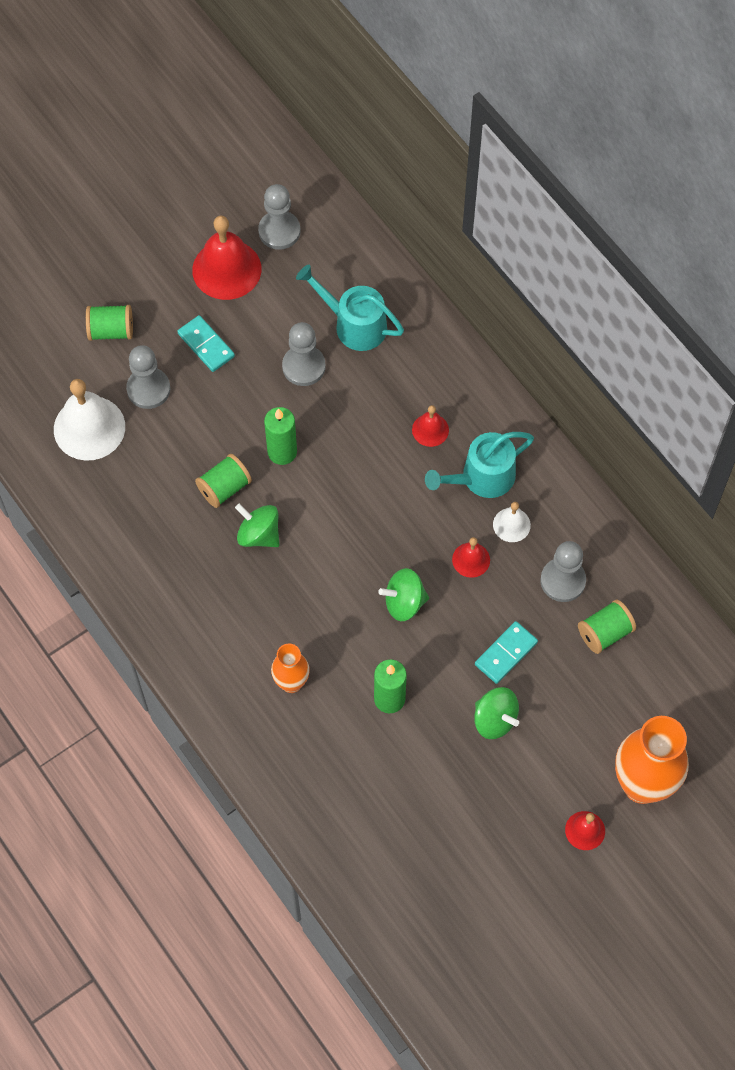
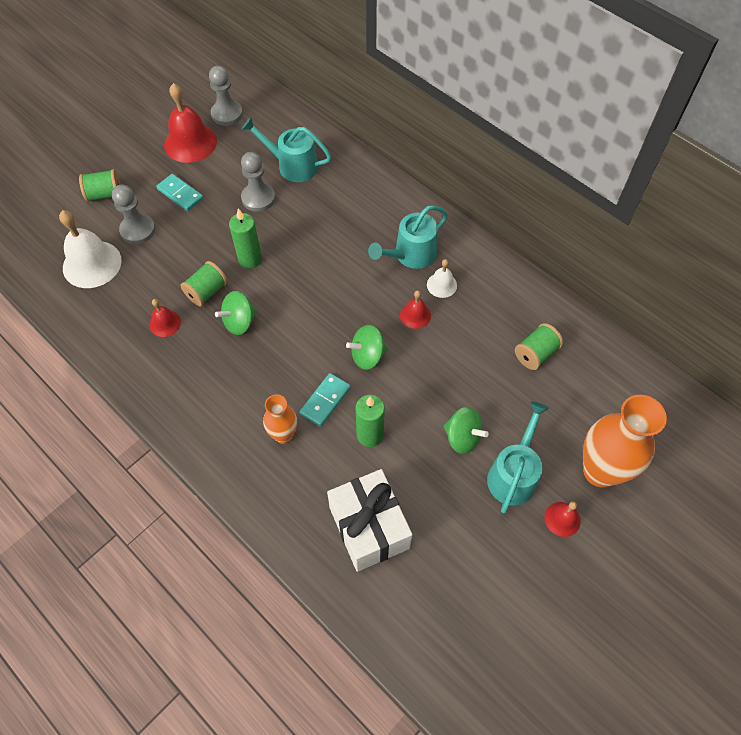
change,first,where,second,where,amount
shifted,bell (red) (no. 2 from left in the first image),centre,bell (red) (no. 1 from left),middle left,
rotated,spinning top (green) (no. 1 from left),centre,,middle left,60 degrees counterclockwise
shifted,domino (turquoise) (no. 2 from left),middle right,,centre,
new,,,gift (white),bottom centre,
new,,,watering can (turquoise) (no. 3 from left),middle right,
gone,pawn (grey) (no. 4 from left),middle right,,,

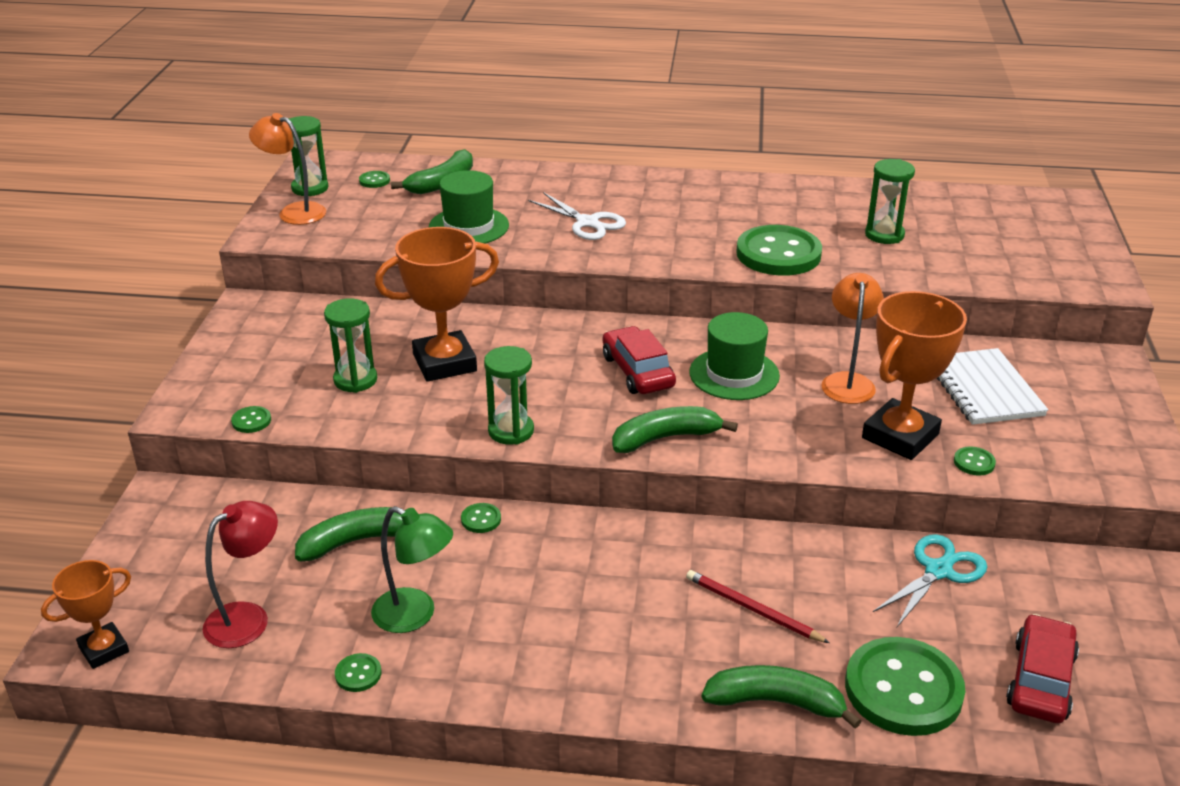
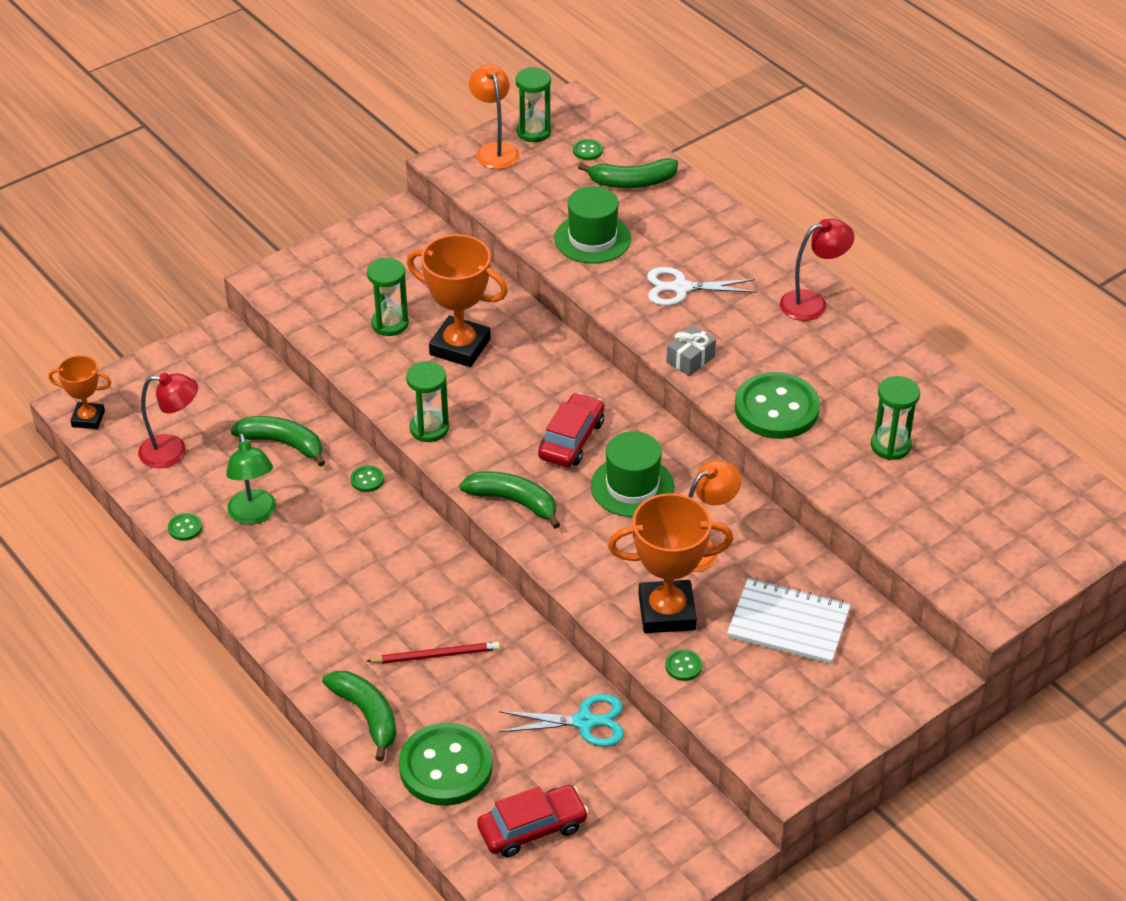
change,first,where,second,where,amount
rotated,pencil (red),bottom centre,,bottom centre,90 degrees clockwise
rotated,scissors (white),top centre,,top centre,90 degrees clockwise
new,,,gift (grey),centre,
rotated,notebook (white),middle right,,bottom right,75 degrees clockwise
new,,,lamp (red) (no. 2 from left),top right,
gone,button (green) (no. 1 from left),middle left,,,

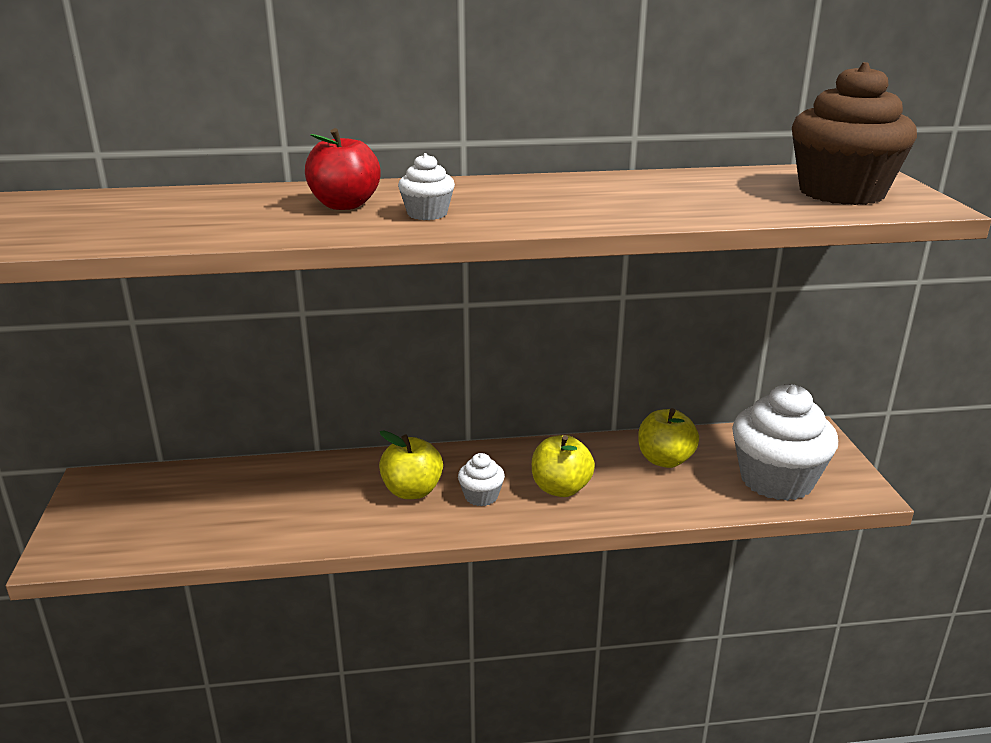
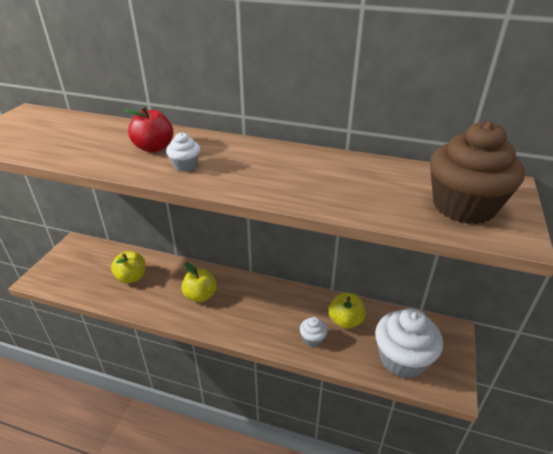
change,first,where,second,where,amount
shifted,apple (yellow) (no. 2 from left in the first image),centre,apple (yellow) (no. 1 from left),middle left,
shifted,cupcake (white) (no. 2 from left),centre,,bottom centre,

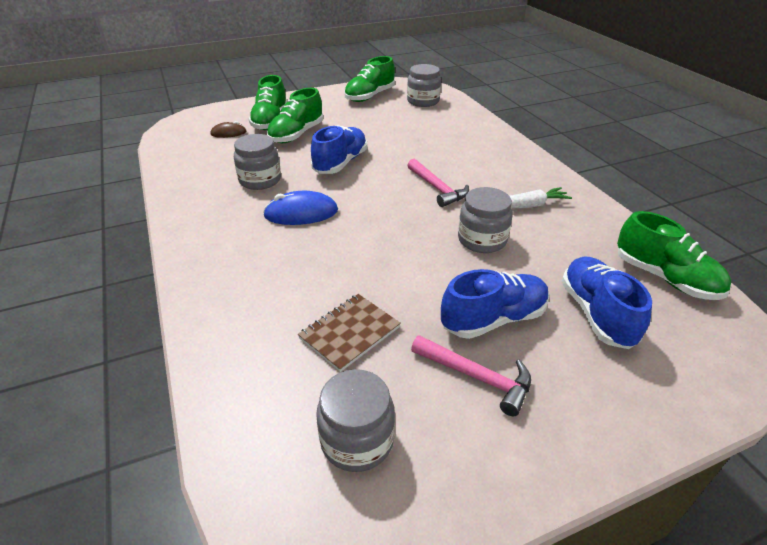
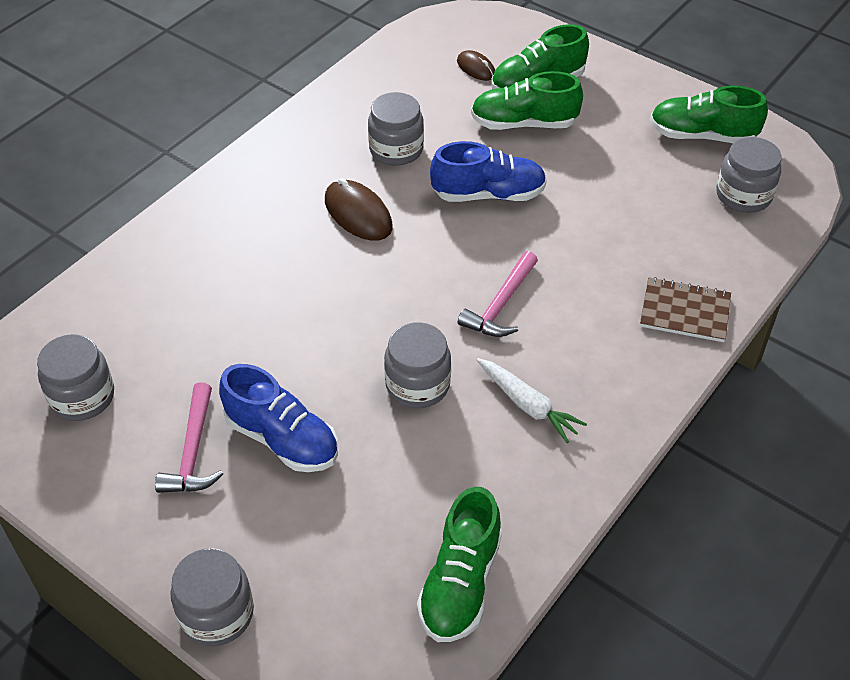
change,first,where,second,where,amount
new,,,jar (grey) (no. 2 from left),bottom left,
repainted,mouse (blue),centre,mouse (brown) (no. 1 from left),top centre,
shifted,notebook (brown),centre,,middle right,
gone,shoe (blue) (no. 3 from left),middle right,,,

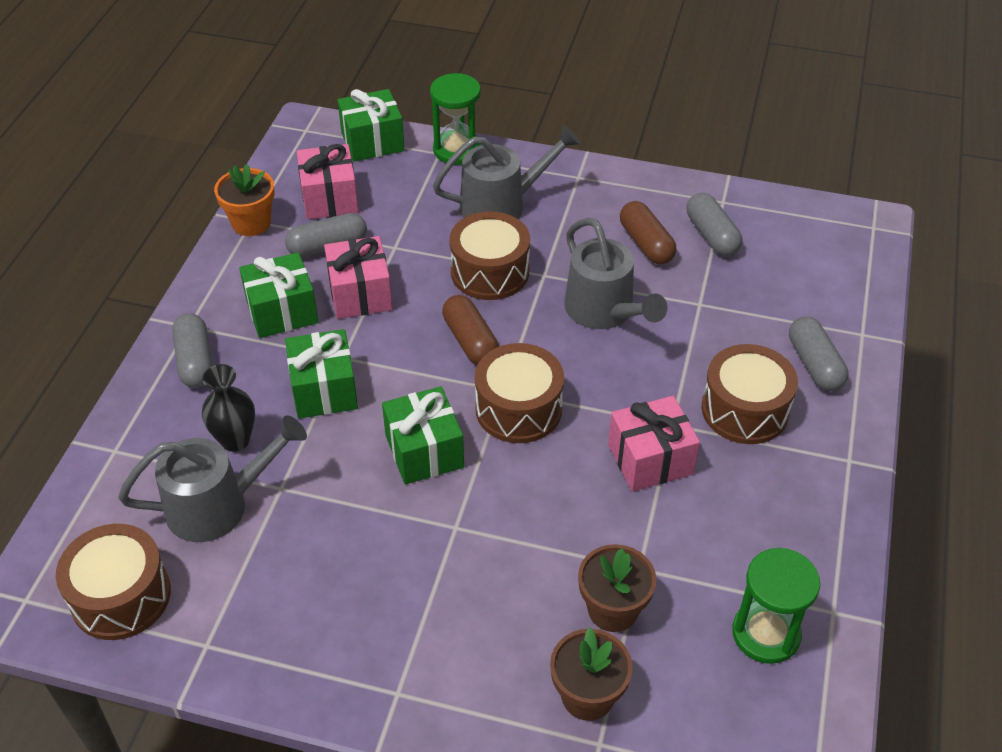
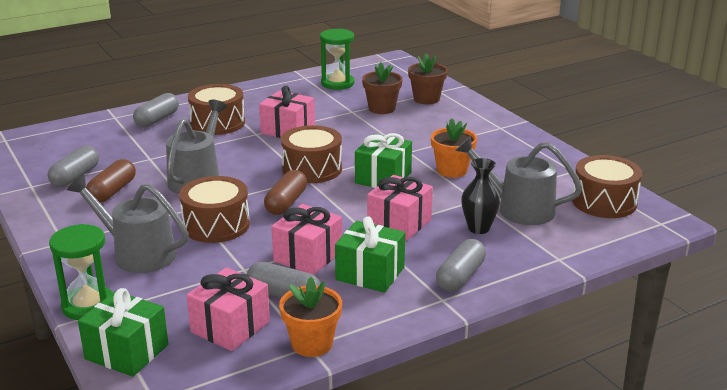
change,first,where,second,where,amount
repainted,gift (green) (no. 2 from left),middle left,gift (pink) (no. 4 from left),centre,
new,,,flower pot (orange) (no. 2 from left),centre,

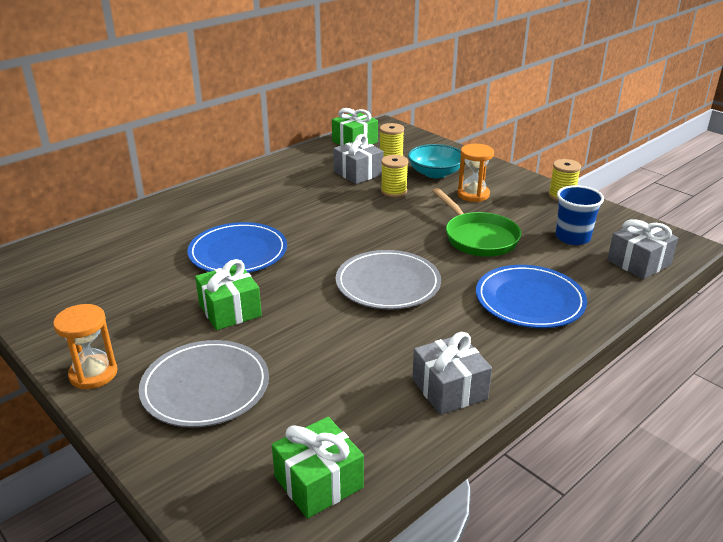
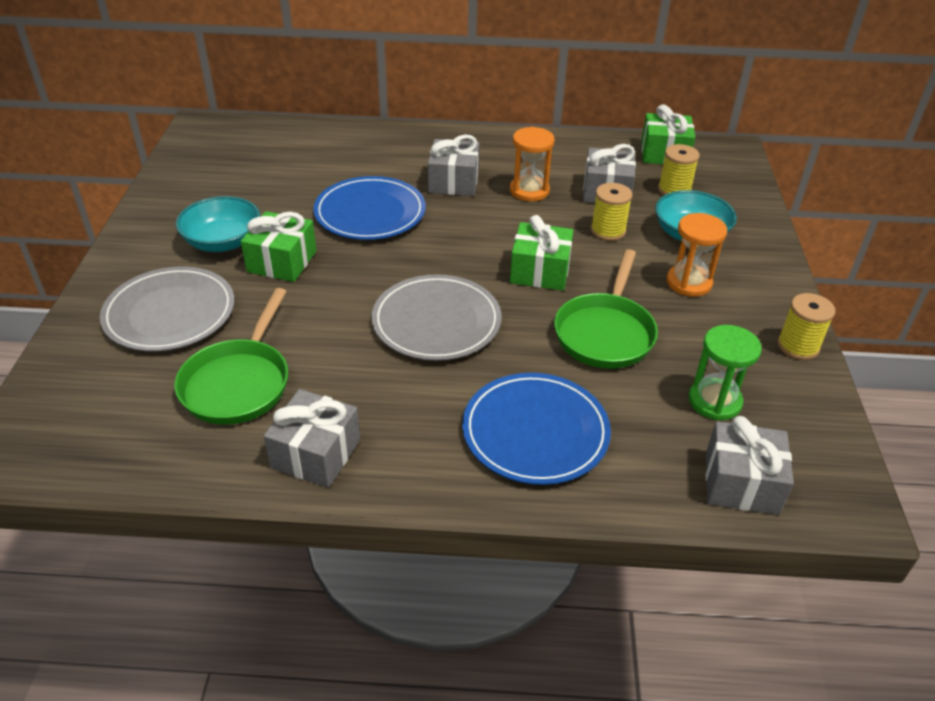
change,first,where,second,where,amount
new,,,pan (green) (no. 1 from left),middle left,
new,,,bowl (turquoise) (no. 1 from left),top left,
new,,,gift (grey) (no. 2 from left),top centre,
shifted,hourglass (orange) (no. 1 from left),middle left,,top centre,
shifted,gift (green) (no. 2 from left),bottom centre,,centre,
swapped,cup (blue),middle right,hourglass (green),middle right,

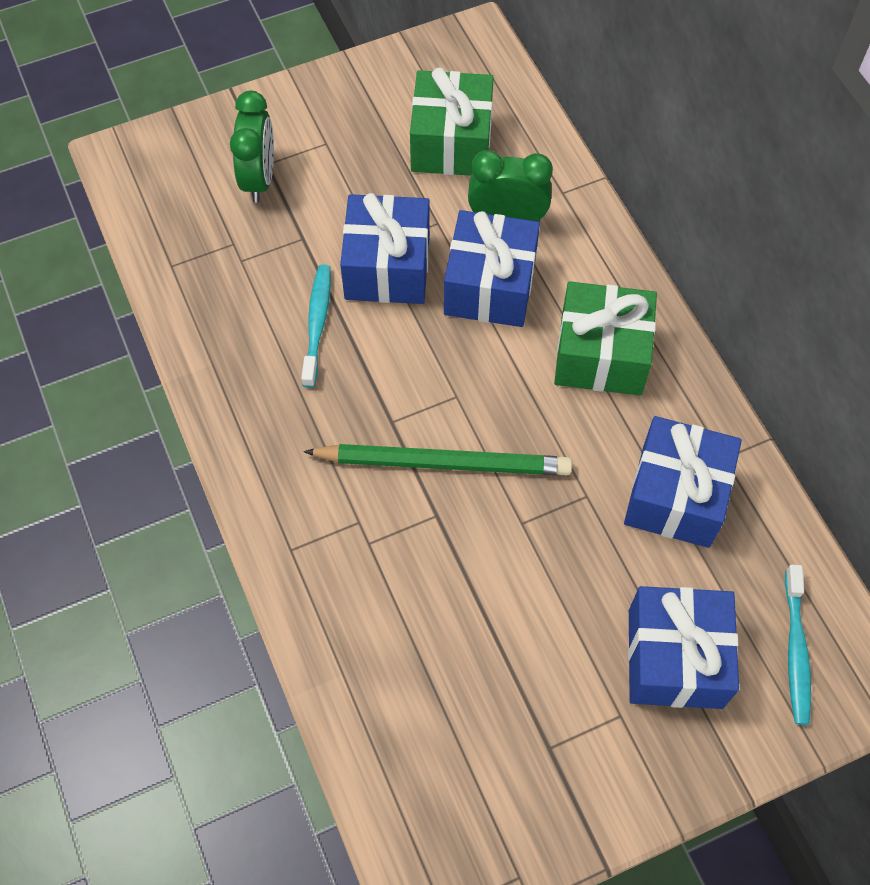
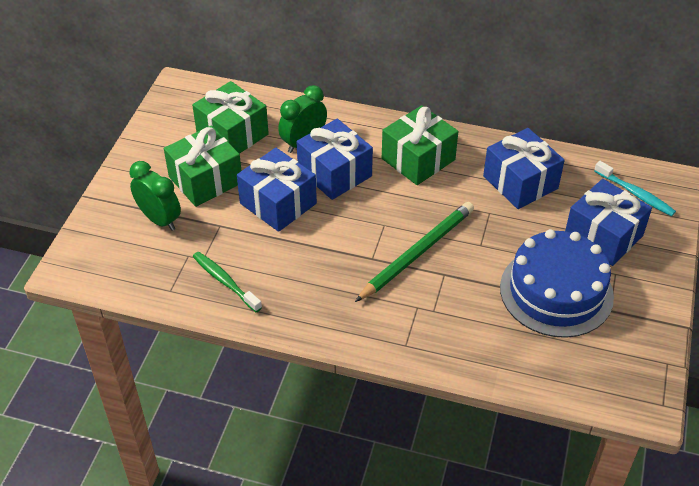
change,first,where,second,where,amount
new,,,gift (green) (no. 1 from left),middle left,
new,,,toothbrush (green),middle left,
new,,,cake (blue),middle right,
gone,toothbrush (turquoise) (no. 1 from left),centre,,,

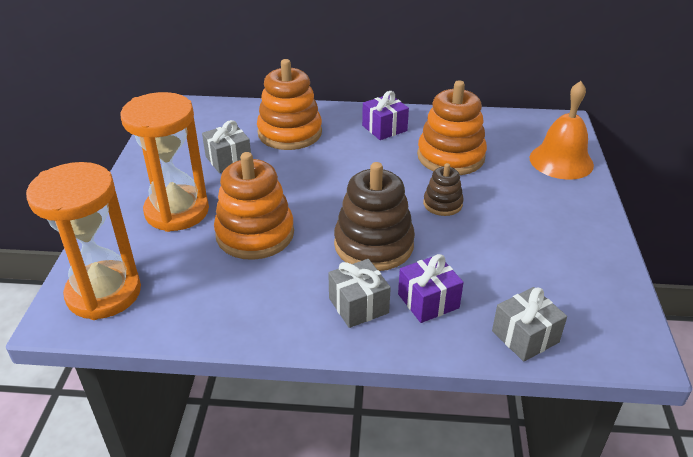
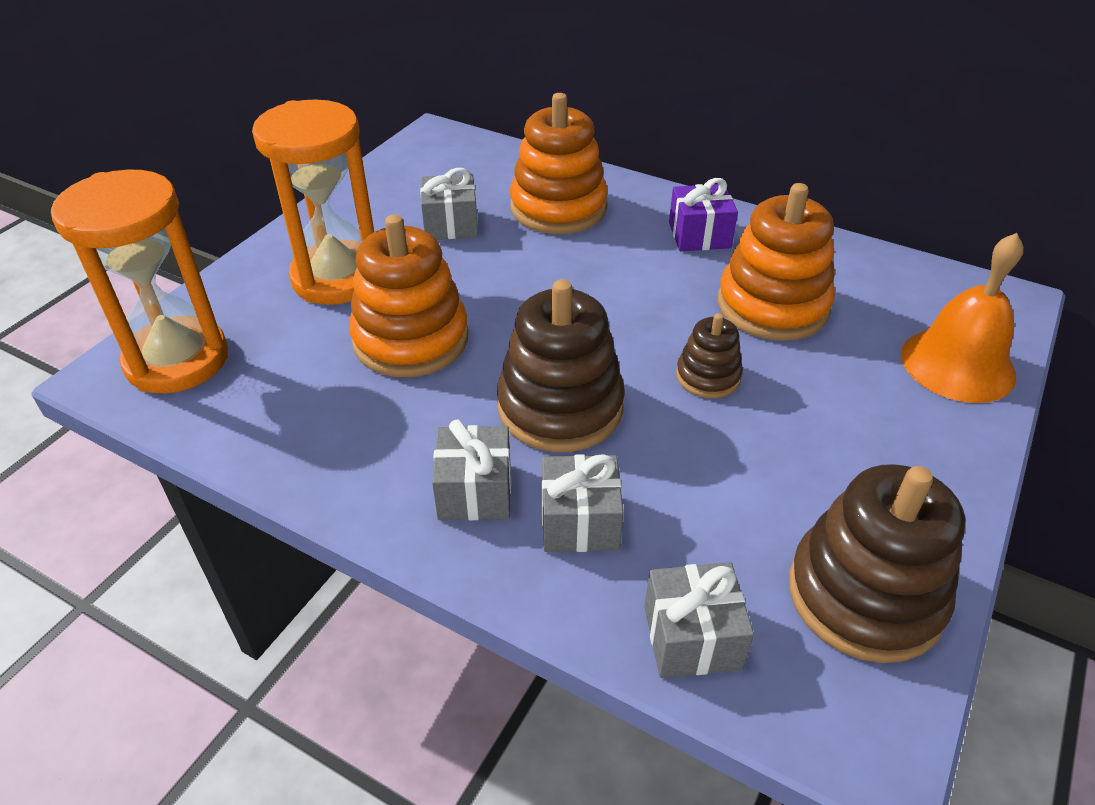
change,first,where,second,where,amount
repainted,gift (purple) (no. 2 from left),centre,gift (grey) (no. 3 from left),centre,
new,,,stacking toy (brown) (no. 3 from left),bottom right,

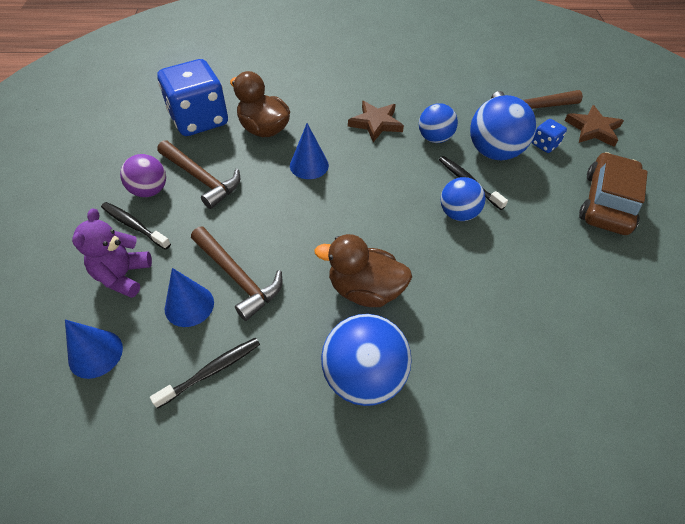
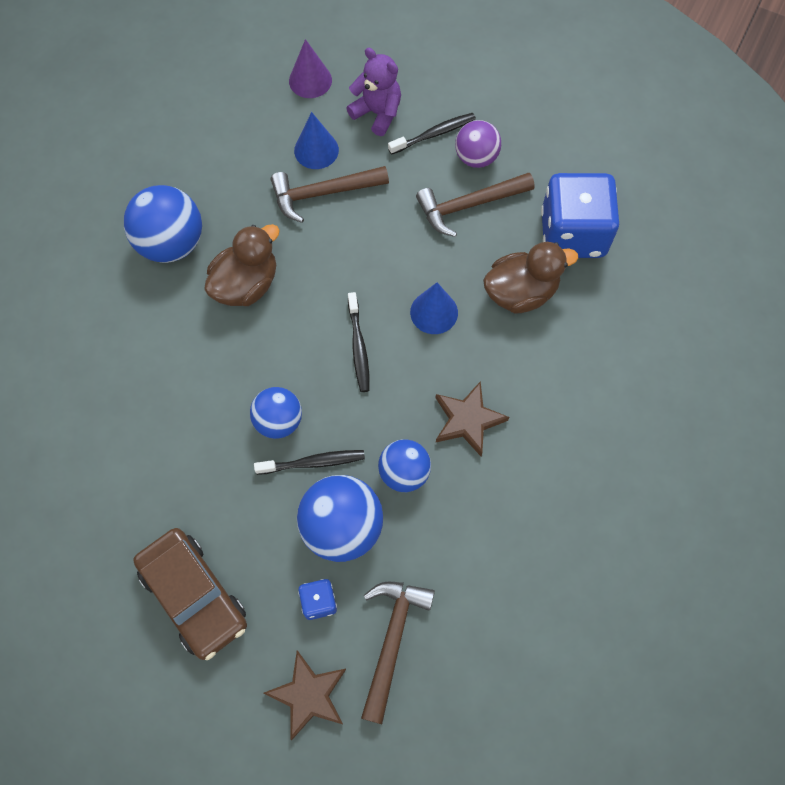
change,first,where,second,where,amount
repainted,cone (blue) (no. 1 from left),middle left,cone (purple),top centre,
shifted,toothbrush (black) (no. 2 from left),bottom left,,centre,

